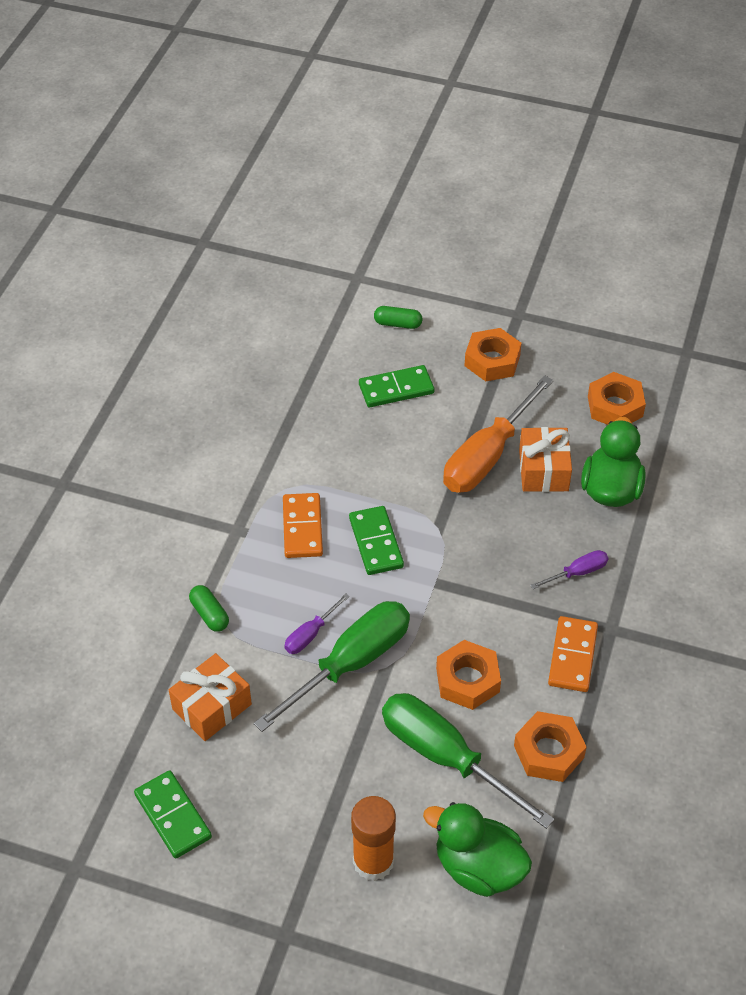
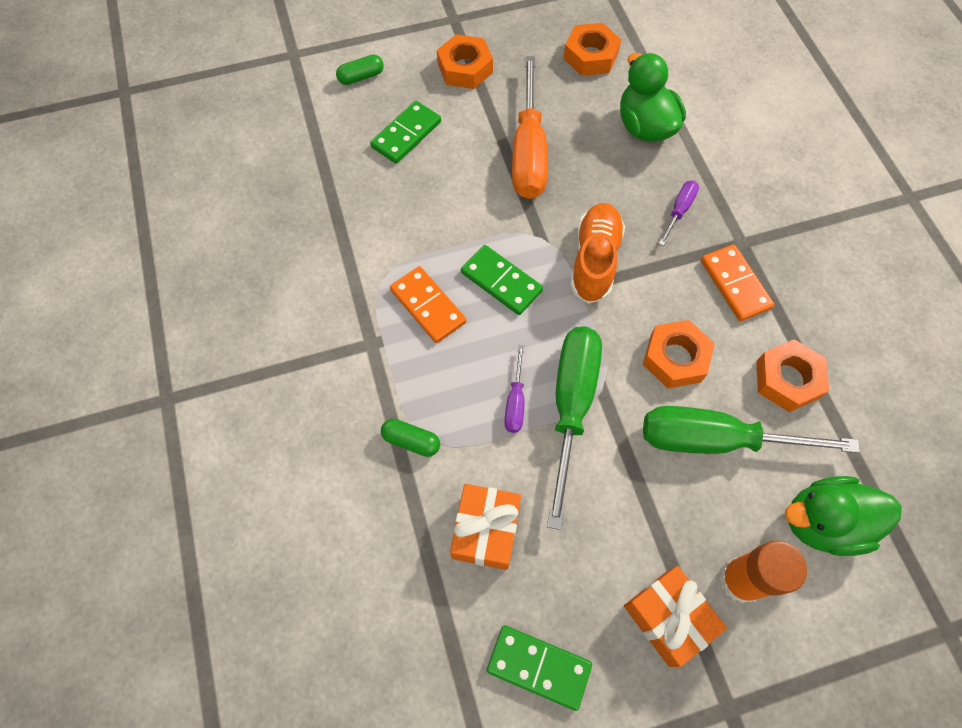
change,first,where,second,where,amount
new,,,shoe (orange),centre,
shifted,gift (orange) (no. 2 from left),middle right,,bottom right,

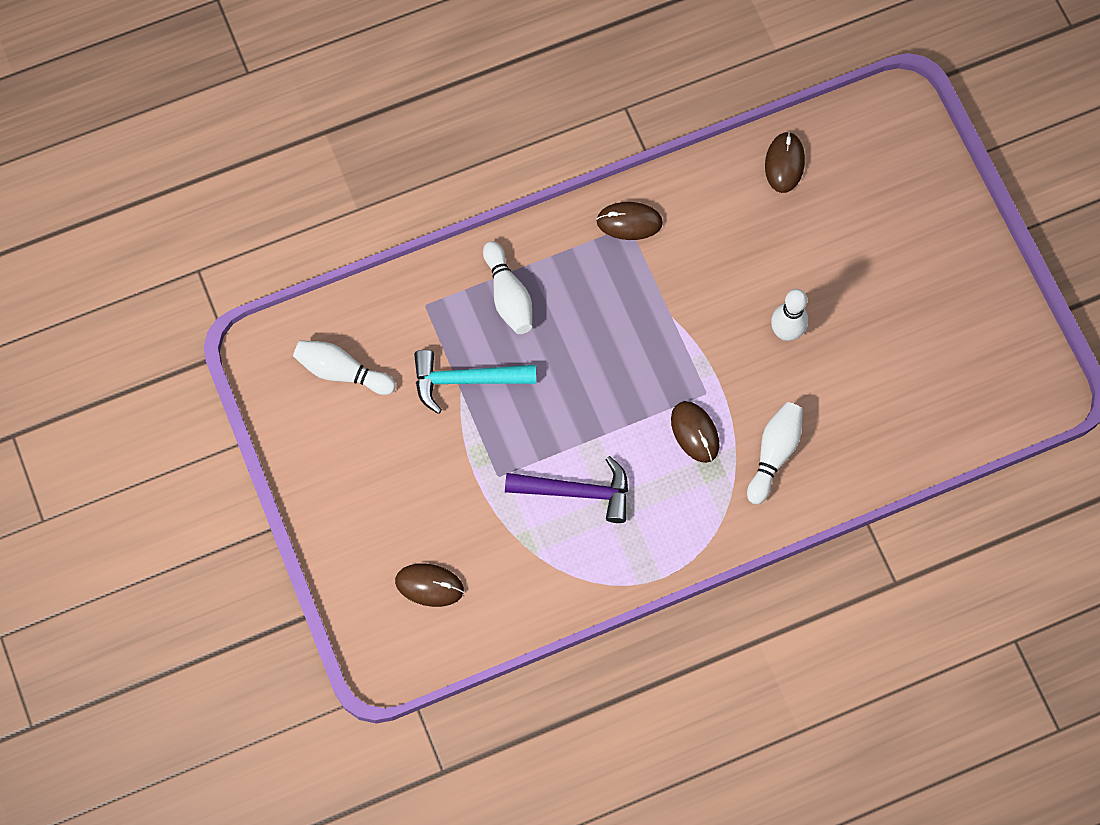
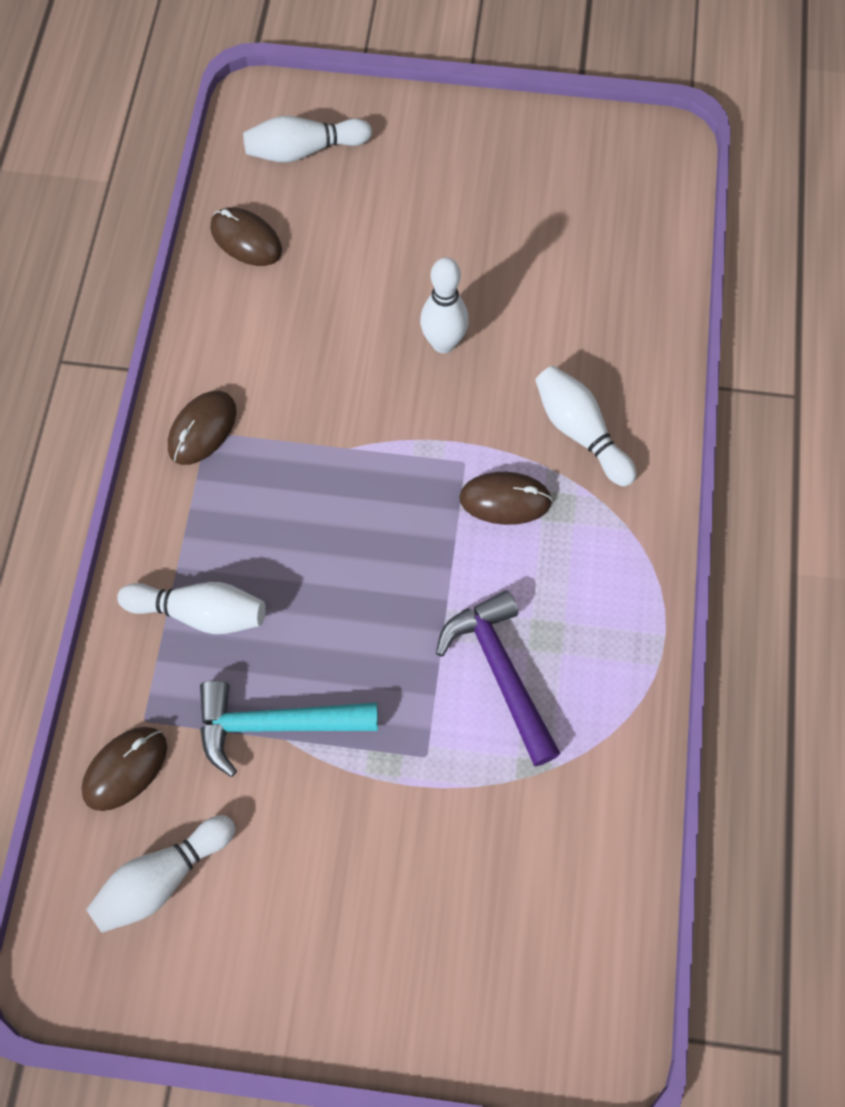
change,first,where,second,where,amount
shifted,mouse (brown) (no. 1 from left),bottom centre,,bottom left,
rotated,hammer (turquoise),centre,,centre,60 degrees clockwise
new,,,bowling pin (white) (no. 3 from left),top centre,
rotated,hammer (purple),centre,,centre,60 degrees counterclockwise

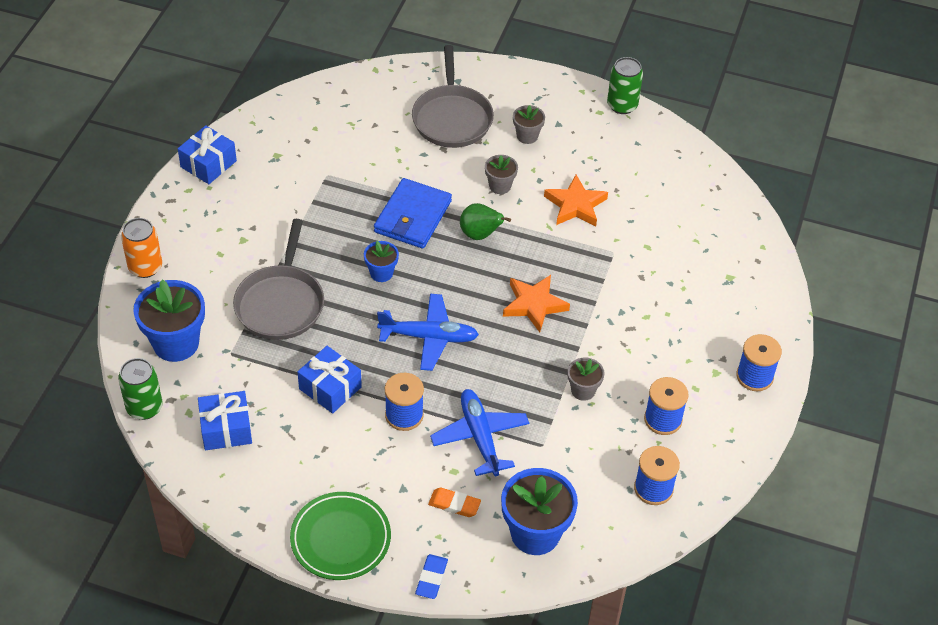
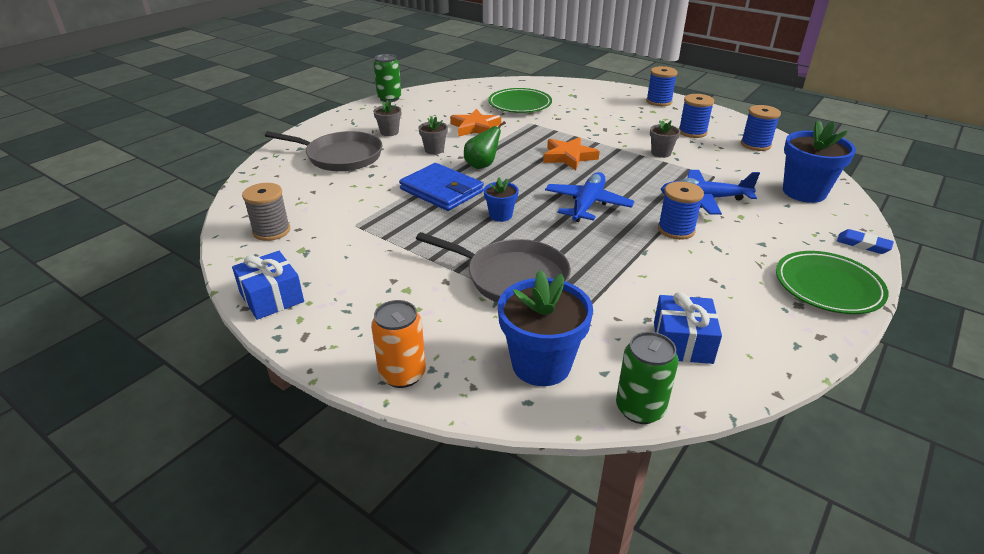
change,first,where,second,where,amount
new,,,spool (grey),middle left,
new,,,plate (green) (no. 1 from left),top centre,
gone,gift (blue) (no. 3 from left),centre,,,
gone,eraser (orange),bottom centre,,,

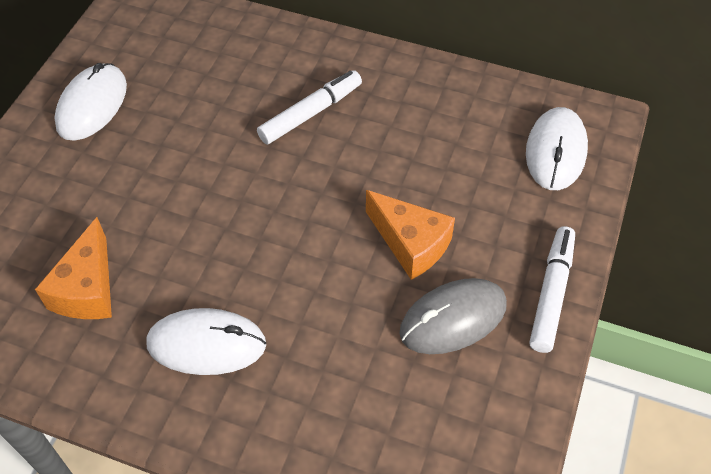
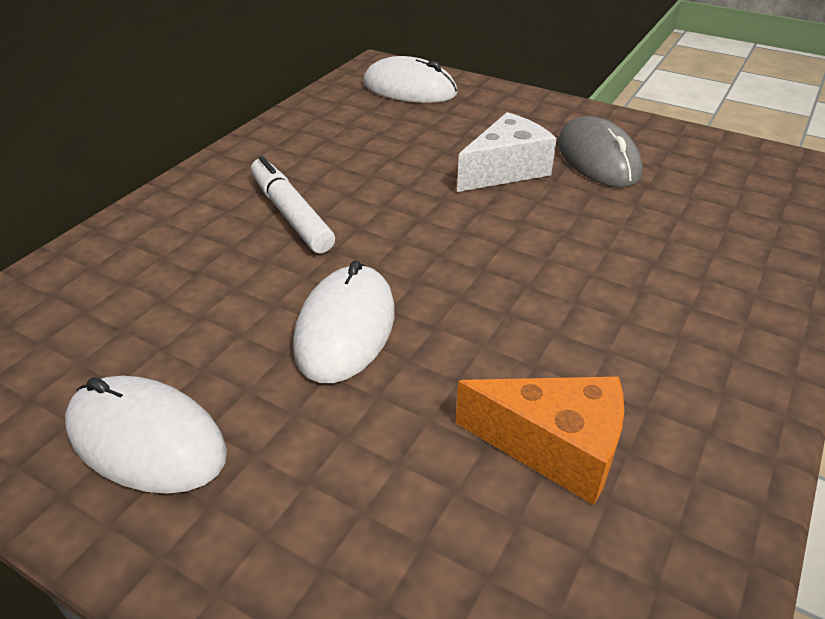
change,first,where,second,where,amount
shifted,mouse (white) (no. 2 from left),bottom left,,centre,
repainted,cheese (orange) (no. 2 from left),centre,cheese (white),top centre,
gone,marker (white) (no. 2 from left),middle right,,,

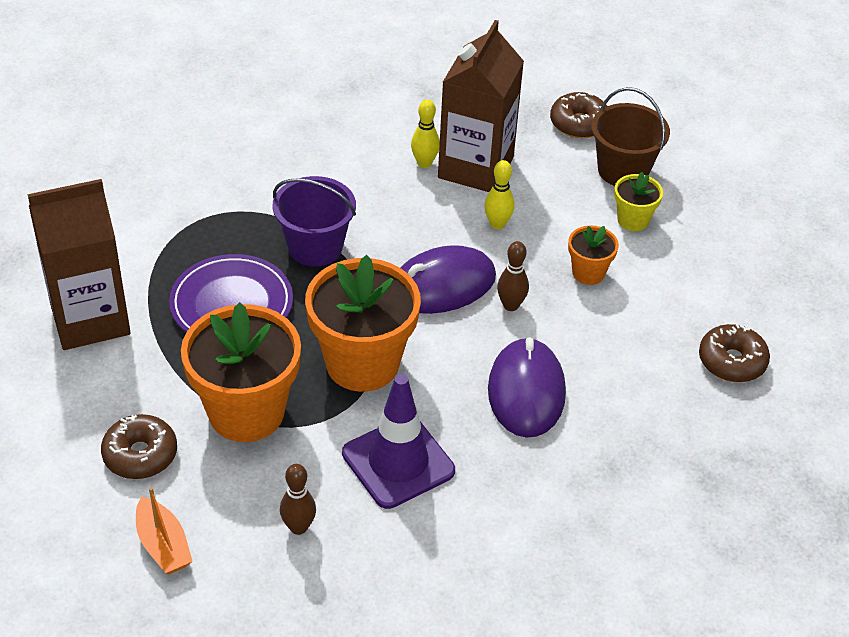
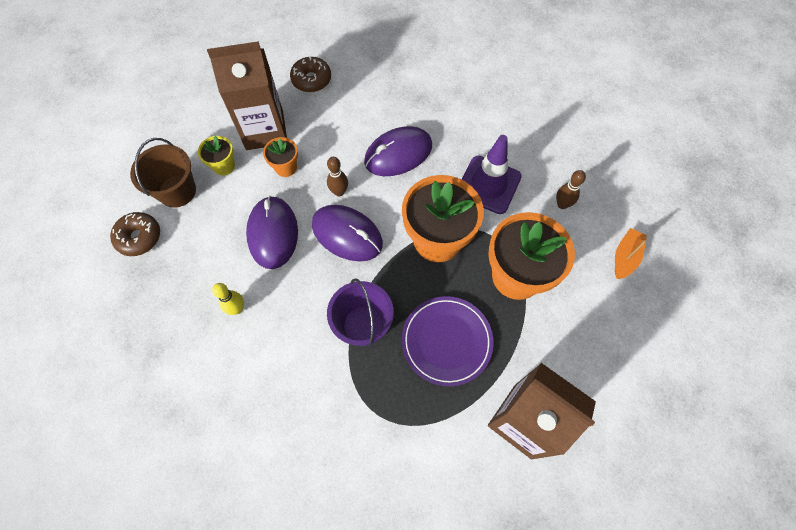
change,first,where,second,where,amount
shifted,carton (brown) (no. 2 from left in the first image),top centre,carton (brown) (no. 1 from left),top left,
swapped,bowling pin (yellow) (no. 2 from left),top centre,mouse (purple) (no. 1 from left),centre,
gone,donut (brown) (no. 1 from left),bottom left,,,

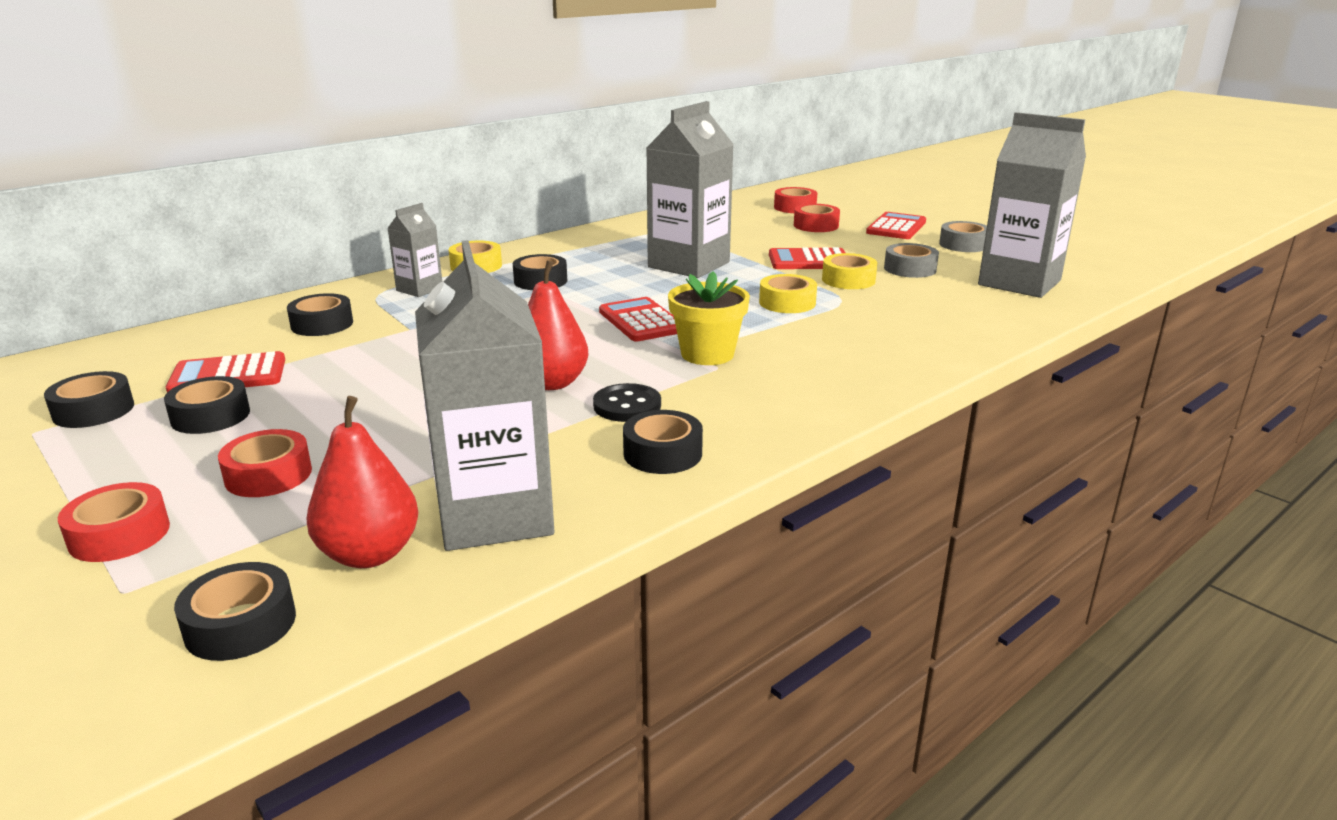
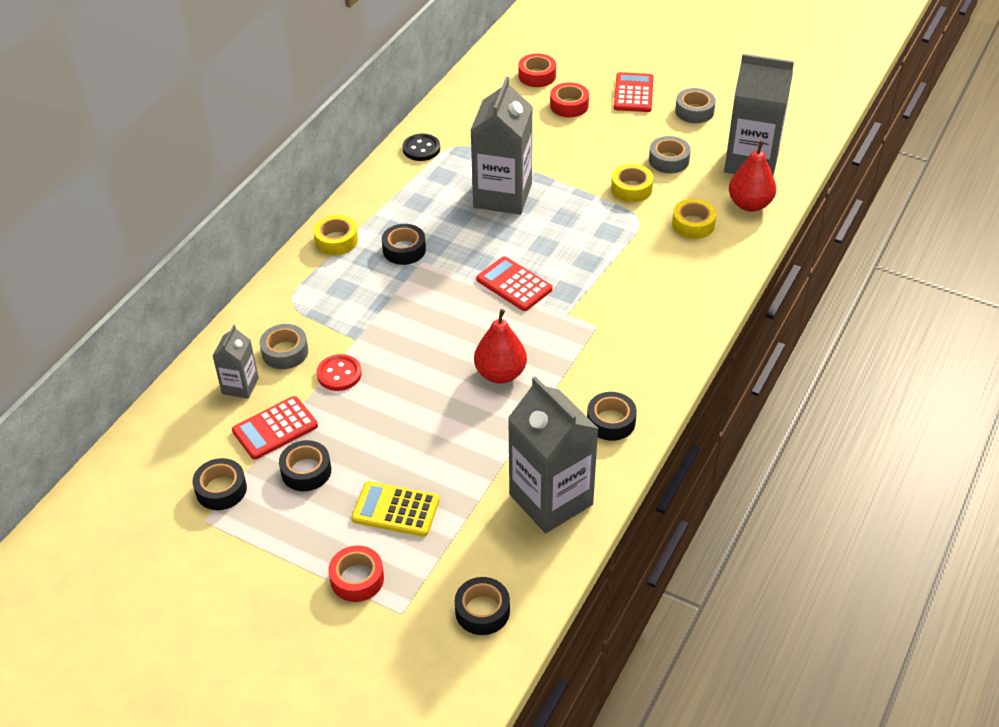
change,first,where,second,where,amount
shifted,carton (grey) (no. 1 from left),top left,,middle left,
repainted,tape (black) (no. 4 from left),middle left,tape (grey) (no. 1 from left),middle left,
new,,,button (red),centre,
swapped,tape (red) (no. 2 from left),middle left,calculator (yellow),bottom centre,
shifted,button (black),centre,,top centre,
shifted,tape (yellow) (no. 2 from left in the first image),centre,tape (yellow) (no. 3 from left),top right,
shifted,pear (red) (no. 1 from left in the first image),middle left,pear (red) (no. 2 from left),top right,
gone,flower pot (yellow),centre,,,
gone,calculator (red) (no. 3 from left),top centre,,,

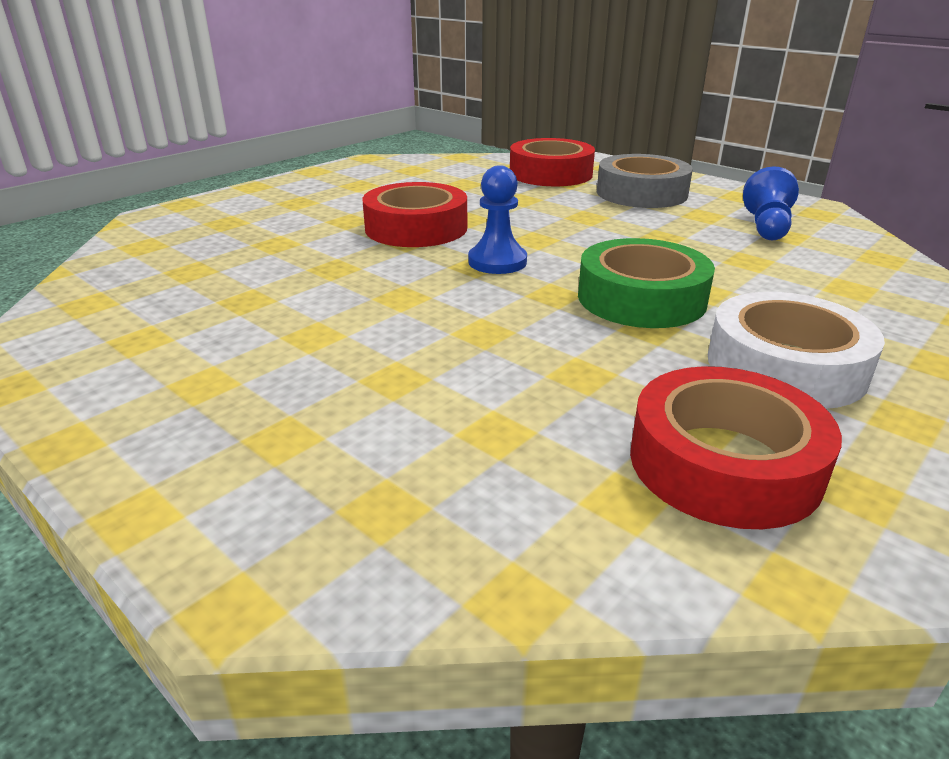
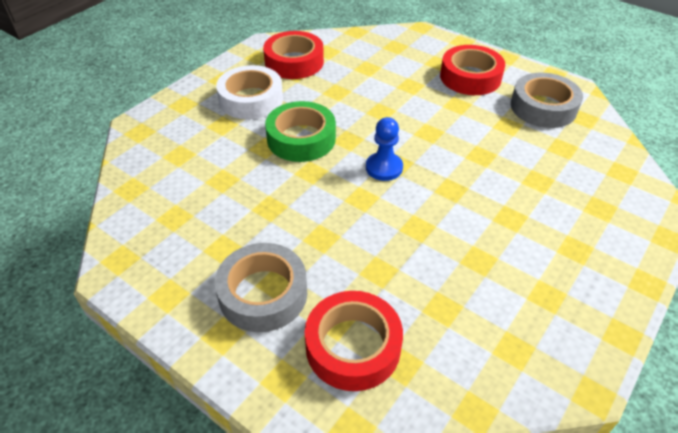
change,first,where,second,where,amount
shifted,tape (red) (no. 1 from left in the first image),top centre,tape (red) (no. 3 from left),top right,
new,,,tape (grey) (no. 2 from left),top right,
gone,pawn (blue) (no. 2 from left),top right,,,

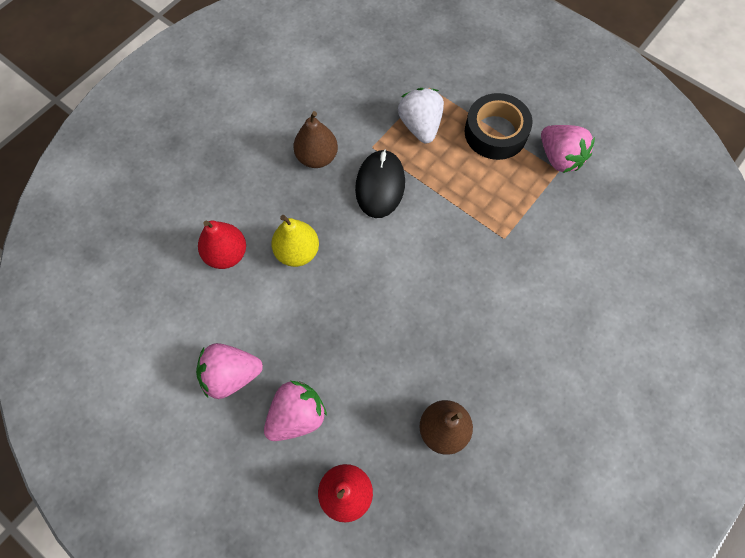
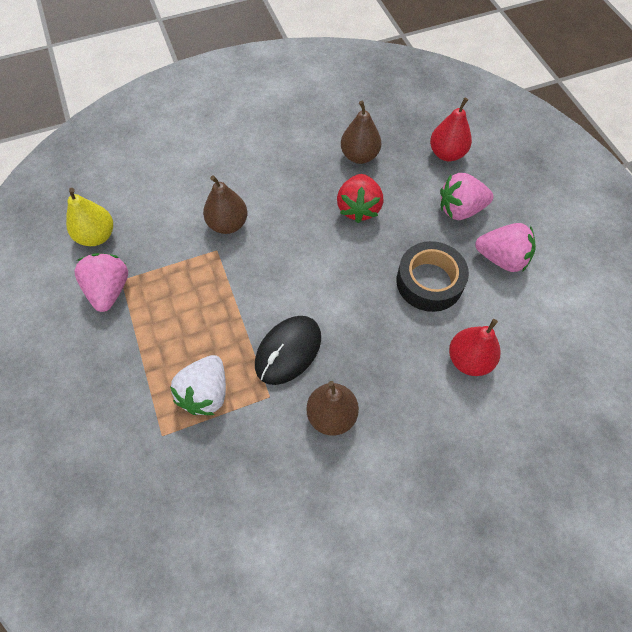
change,first,where,second,where,amount
shifted,pear (yellow),centre,,middle left,
new,,,pear (brown) (no. 1 from left),top centre,
new,,,strawberry (red),top centre,
shifted,tape (black),top right,,middle right,

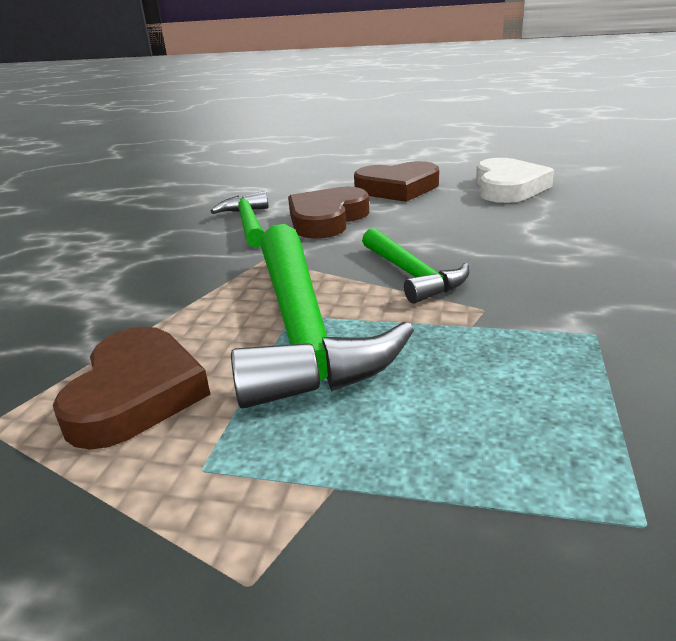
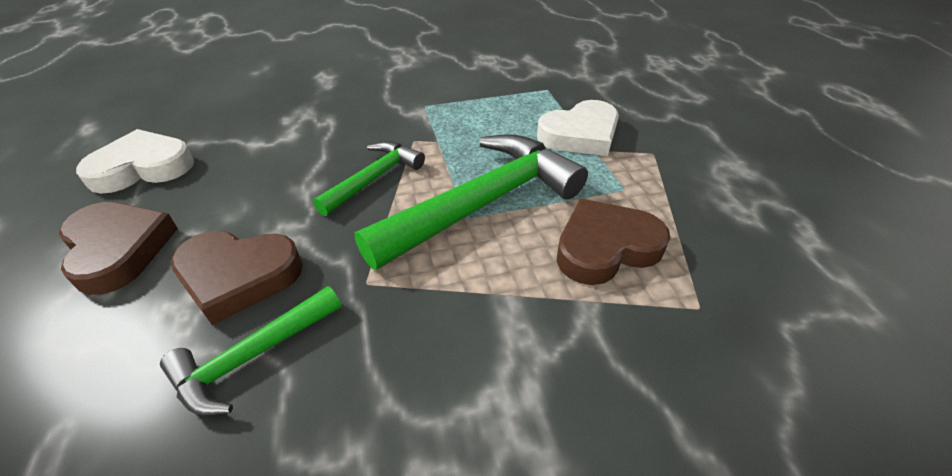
change,first,where,second,where,amount
new,,,heart (white) (no. 2 from left),top centre,

